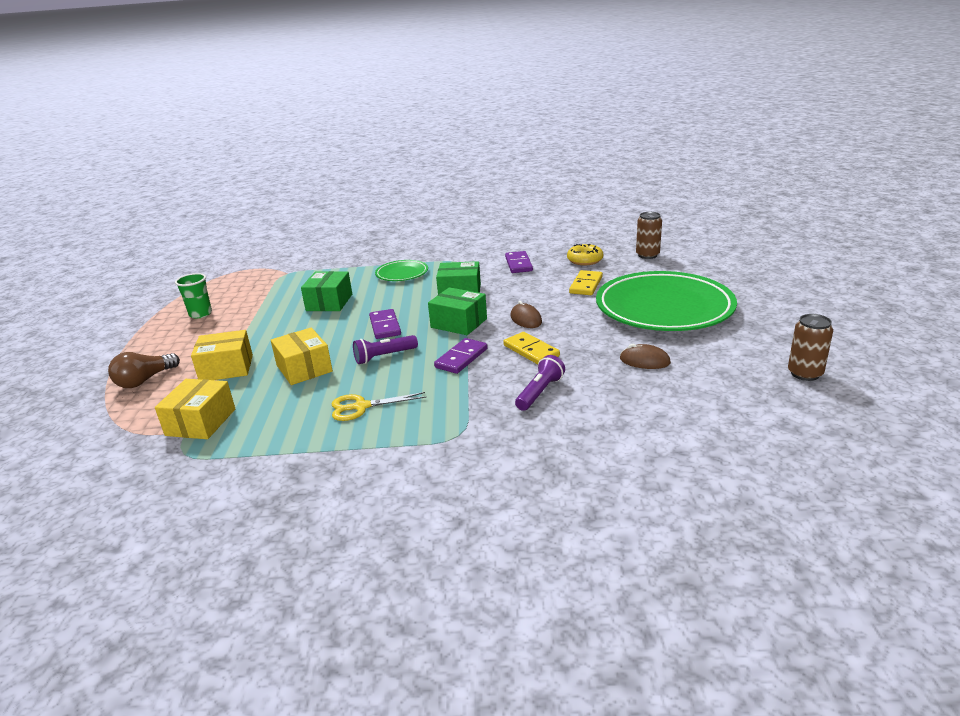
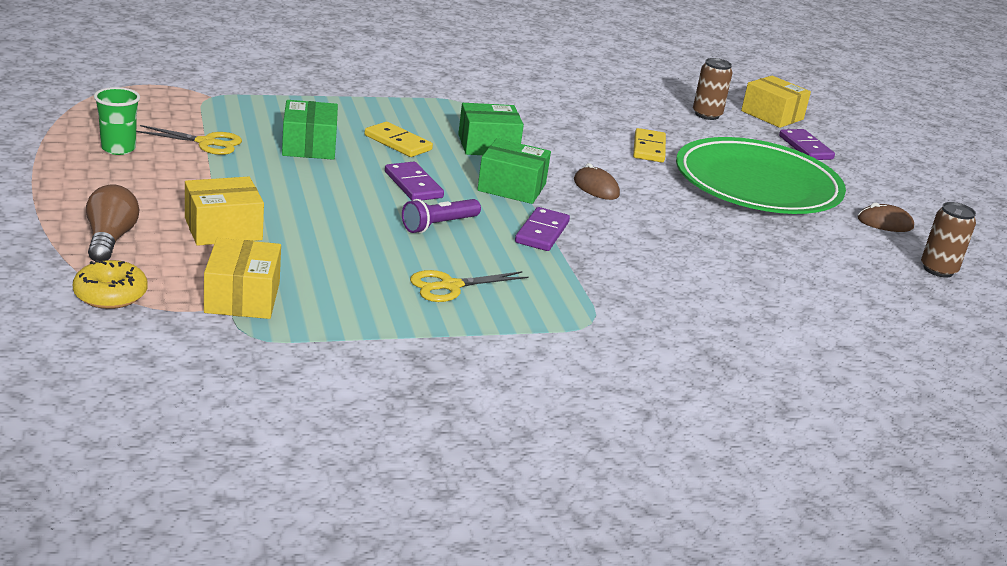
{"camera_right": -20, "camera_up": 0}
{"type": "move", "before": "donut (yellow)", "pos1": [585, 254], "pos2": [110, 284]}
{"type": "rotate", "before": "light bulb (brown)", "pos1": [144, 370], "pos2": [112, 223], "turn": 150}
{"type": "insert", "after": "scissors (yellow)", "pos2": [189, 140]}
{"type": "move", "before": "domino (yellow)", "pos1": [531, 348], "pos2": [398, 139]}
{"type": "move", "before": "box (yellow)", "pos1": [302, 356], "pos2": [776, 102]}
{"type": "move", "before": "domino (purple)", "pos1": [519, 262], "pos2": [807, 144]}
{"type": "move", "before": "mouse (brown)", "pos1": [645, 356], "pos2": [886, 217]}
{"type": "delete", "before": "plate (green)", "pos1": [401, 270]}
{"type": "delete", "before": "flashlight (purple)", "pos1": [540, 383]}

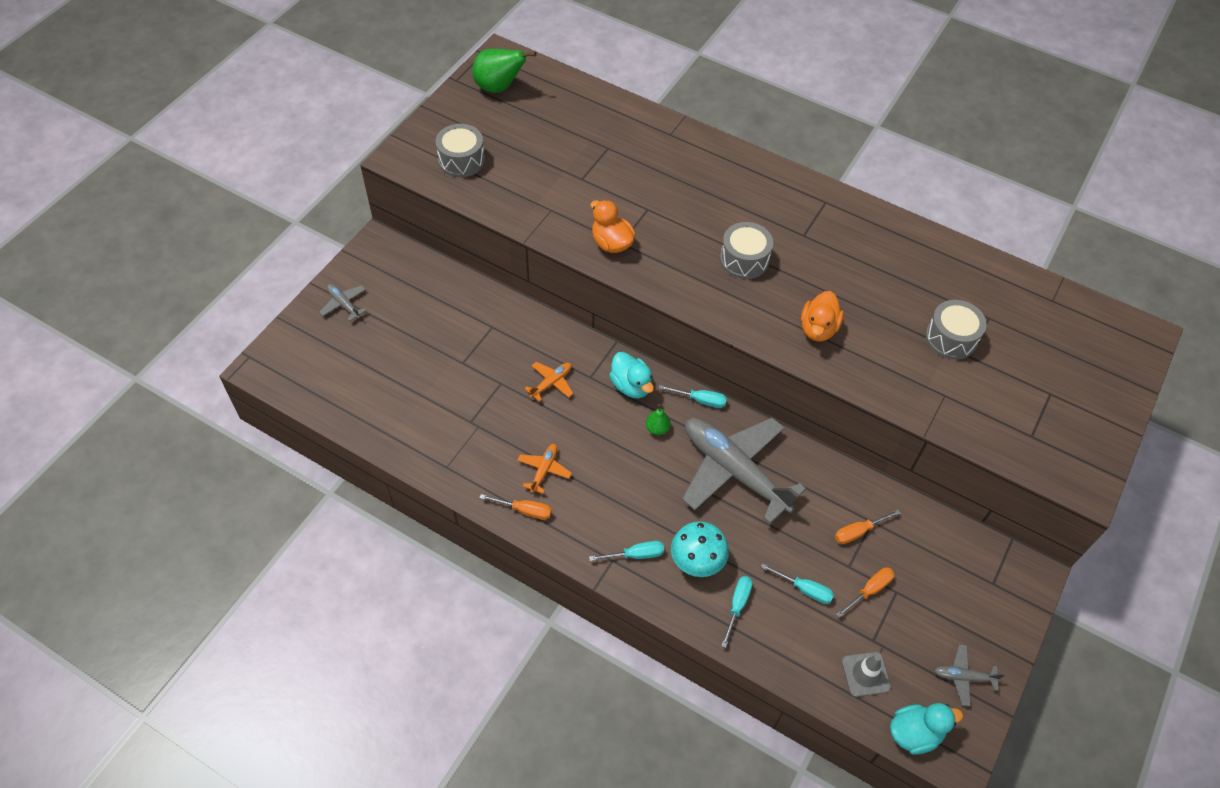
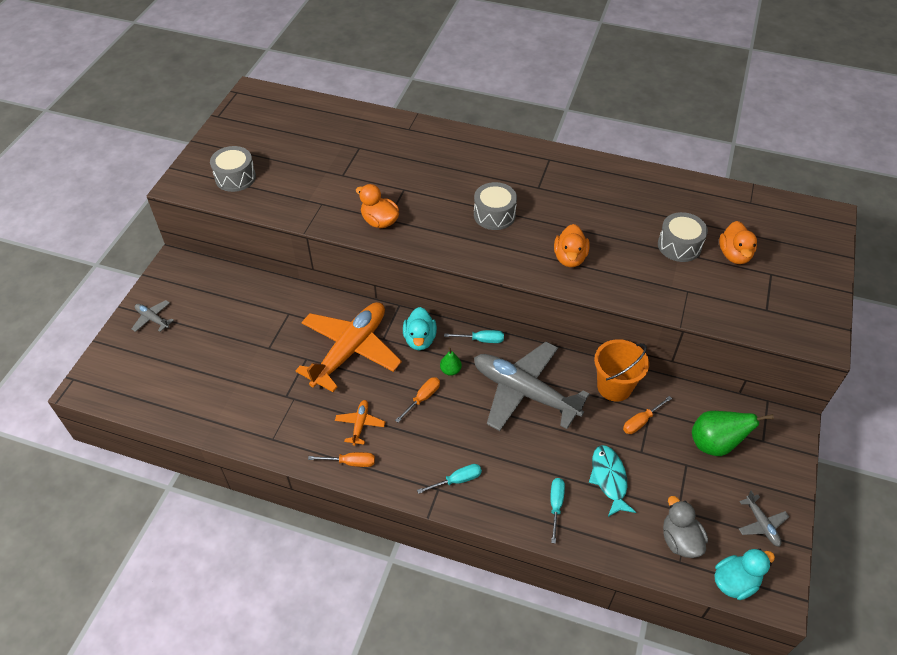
{"camera_right": -10, "camera_up": -5}
{"type": "resize", "before": "plane (orange)", "pos1": [549, 382], "pos2": [349, 347], "scale": 2.4}
{"type": "move", "before": "screwdriver (orange)", "pos1": [865, 592], "pos2": [417, 399]}
{"type": "rotate", "before": "duck (turquoise)", "pos1": [631, 375], "pos2": [420, 328], "turn": 45}
{"type": "replace", "before": "screwdriver (turquoise)", "after": "fish (turquoise)", "pos1": [797, 584], "pos2": [612, 481]}
{"type": "insert", "after": "bucket (orange)", "pos2": [621, 370]}
{"type": "replace", "before": "traffic cone (grey)", "after": "duck (grey)", "pos1": [866, 674], "pos2": [685, 527]}
{"type": "move", "before": "pear (green)", "pos1": [504, 71], "pos2": [733, 433]}
{"type": "insert", "after": "duck (orange)", "pos2": [738, 242]}
{"type": "rotate", "before": "plane (grey)", "pos1": [969, 675], "pos2": [764, 518], "turn": -105}
{"type": "delete", "before": "mushroom (turquoise)", "pos1": [700, 549]}

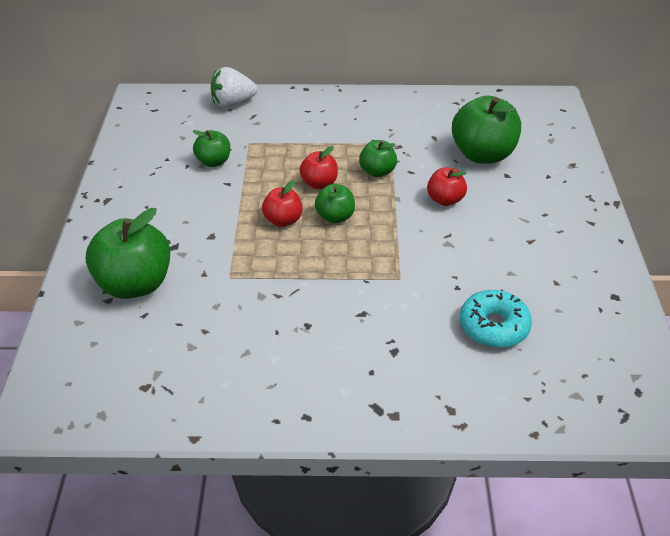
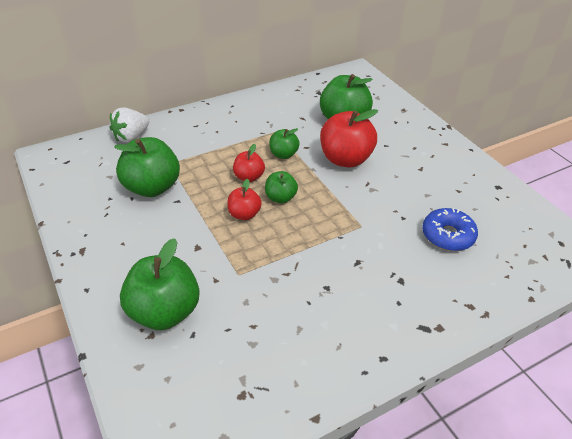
{"camera_right": -30, "camera_up": 0}
{"type": "resize", "before": "apple (green)", "pos1": [211, 148], "pos2": [147, 167], "scale": 1.85}
{"type": "resize", "before": "apple (red)", "pos1": [447, 186], "pos2": [349, 138], "scale": 1.85}
{"type": "recolor", "before": "donut (turquoise)", "after": "donut (blue)", "pos1": [496, 319], "pos2": [450, 229]}

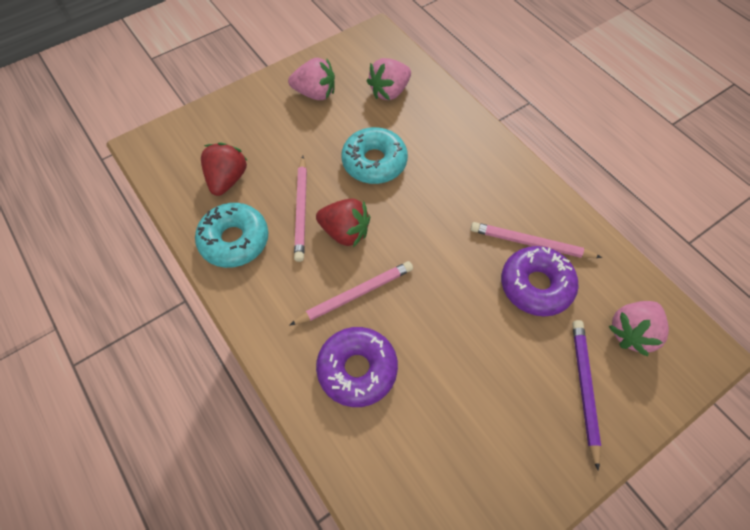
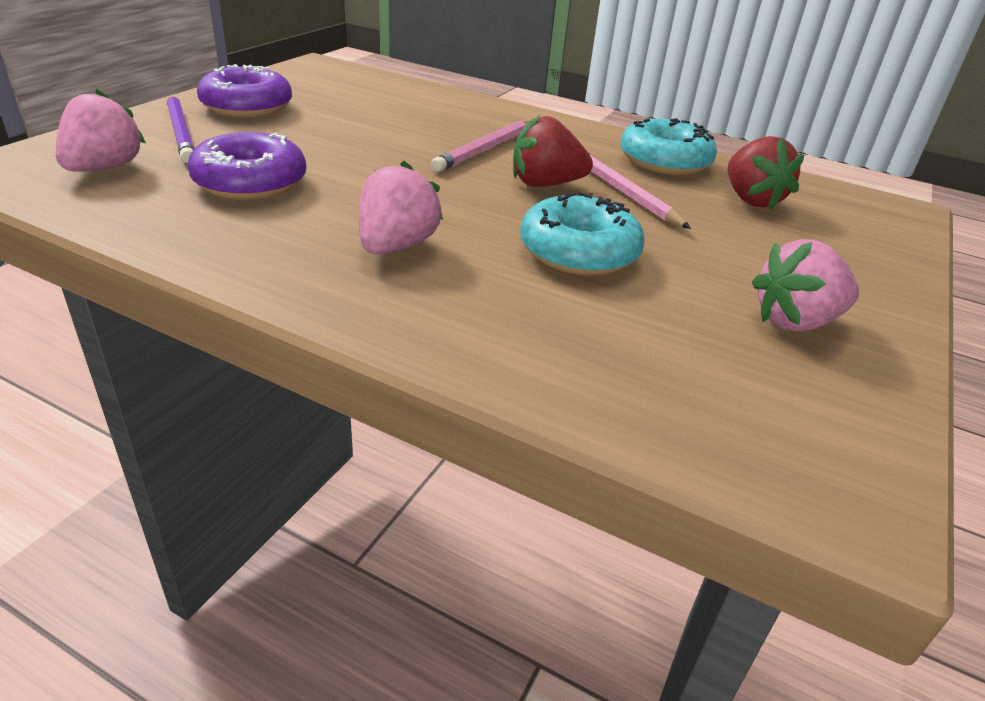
{"camera_right": 150, "camera_up": -25}
{"type": "move", "before": "donut (purple)", "pos1": [357, 367], "pos2": [244, 90]}
{"type": "move", "before": "strawberry (pink)", "pos1": [389, 79], "pos2": [401, 208]}
{"type": "delete", "before": "pencil (pink)", "pos1": [536, 240]}

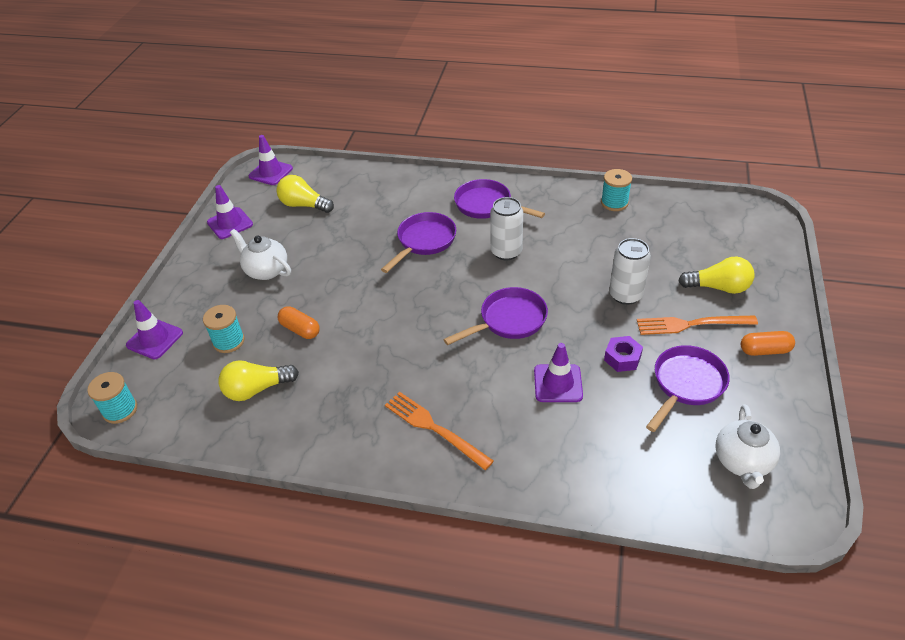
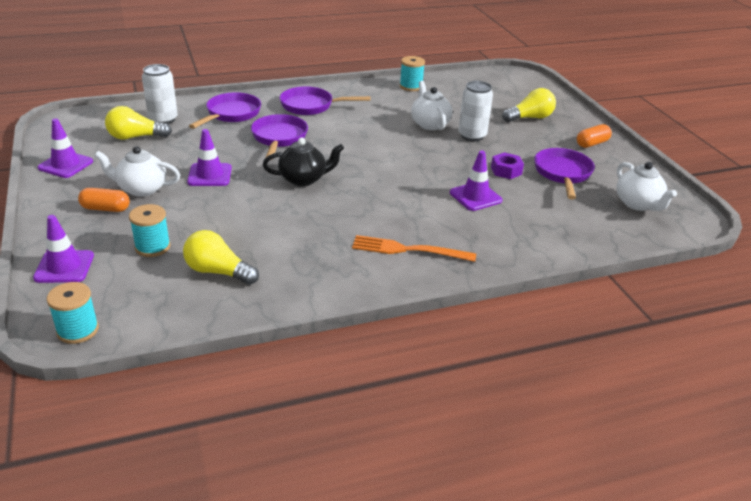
{"camera_right": -35, "camera_up": -10}
{"type": "move", "before": "capsule (orange)", "pos1": [299, 322], "pos2": [104, 200]}
{"type": "move", "before": "can (white)", "pos1": [506, 228], "pos2": [160, 94]}
{"type": "rotate", "before": "light bulb (yellow)", "pos1": [259, 380], "pos2": [221, 257], "turn": 75}
{"type": "move", "before": "traffic cone (purple)", "pos1": [271, 160], "pos2": [209, 157]}
{"type": "move", "before": "pan (purple)", "pos1": [495, 316], "pos2": [225, 110]}
{"type": "insert", "after": "teapot (black)", "pos2": [303, 162]}
{"type": "insert", "after": "teapot (white)", "pos2": [432, 105]}
{"type": "delete", "before": "fork (orange)", "pos1": [697, 325]}

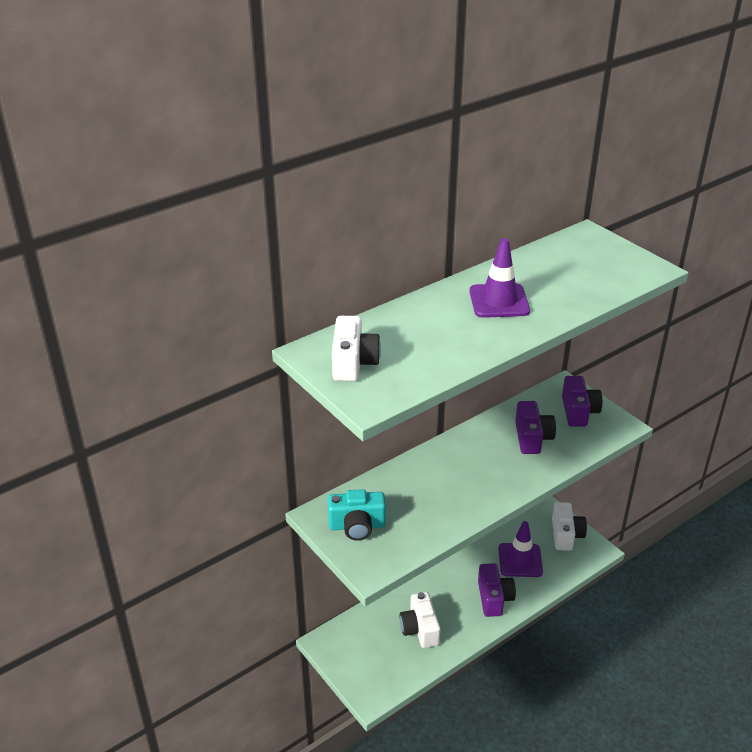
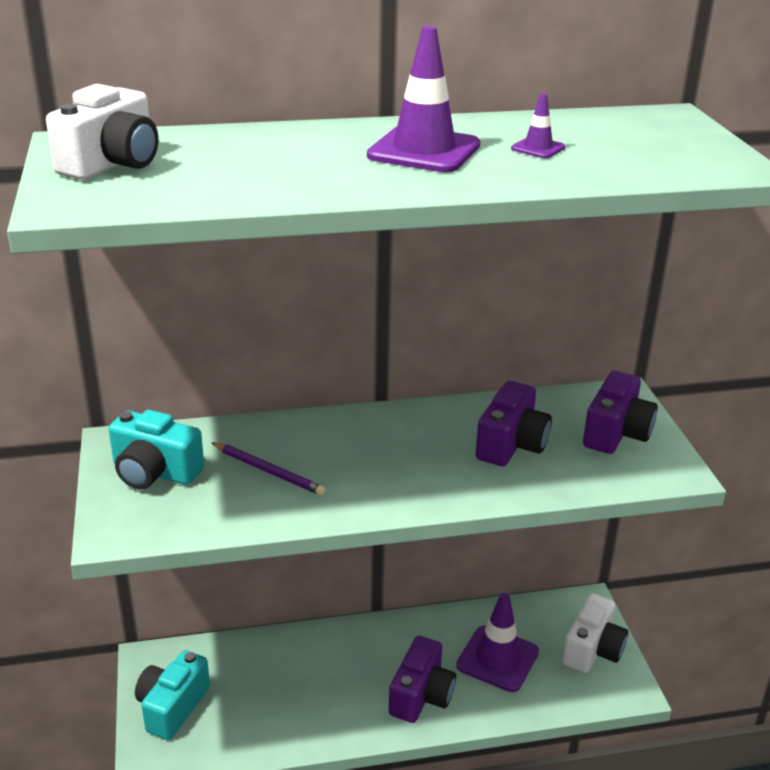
{"camera_right": 25, "camera_up": -5}
{"type": "insert", "after": "camera (turquoise)", "pos2": [172, 695]}
{"type": "insert", "after": "pencil (purple)", "pos2": [268, 469]}
{"type": "insert", "after": "traffic cone (purple)", "pos2": [538, 125]}
{"type": "delete", "before": "camera (white)", "pos1": [420, 620]}

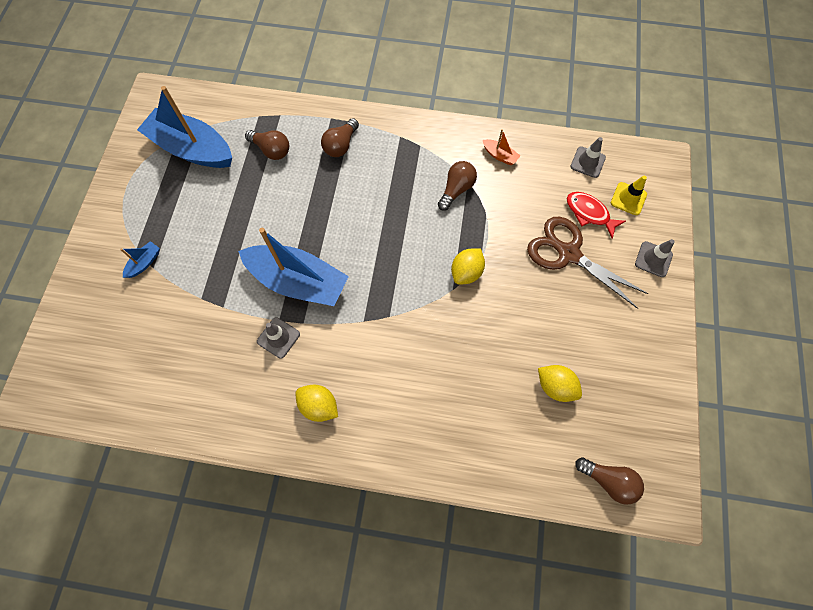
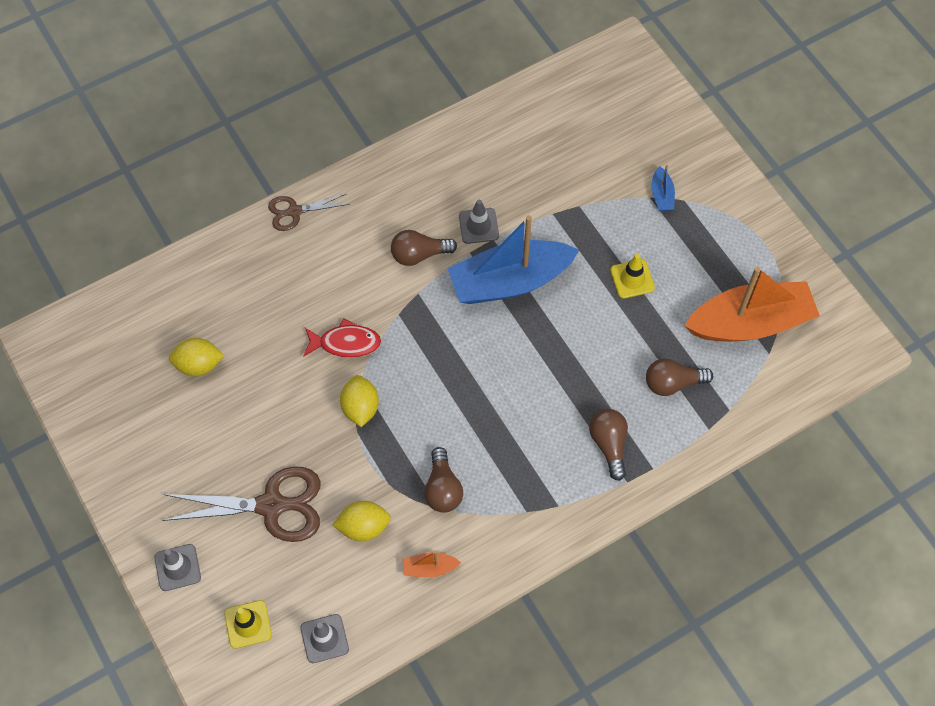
{"camera_right": 140, "camera_up": -5}
{"type": "insert", "after": "scissors (brown)", "pos2": [309, 212]}
{"type": "move", "before": "fish (red)", "pos1": [596, 215], "pos2": [342, 338]}
{"type": "move", "before": "lemon (yellow)", "pos1": [316, 403], "pos2": [362, 521]}
{"type": "move", "before": "light bulb (brown)", "pos1": [609, 481], "pos2": [424, 248]}
{"type": "insert", "after": "traffic cone (yellow)", "pos2": [632, 276]}
{"type": "recolor", "before": "boat (blue)", "after": "boat (orange)", "pos1": [184, 127], "pos2": [752, 304]}

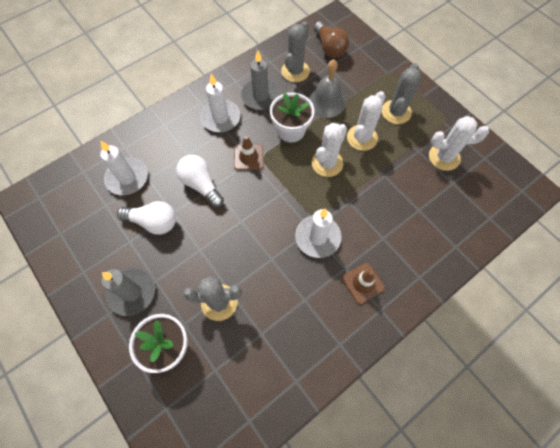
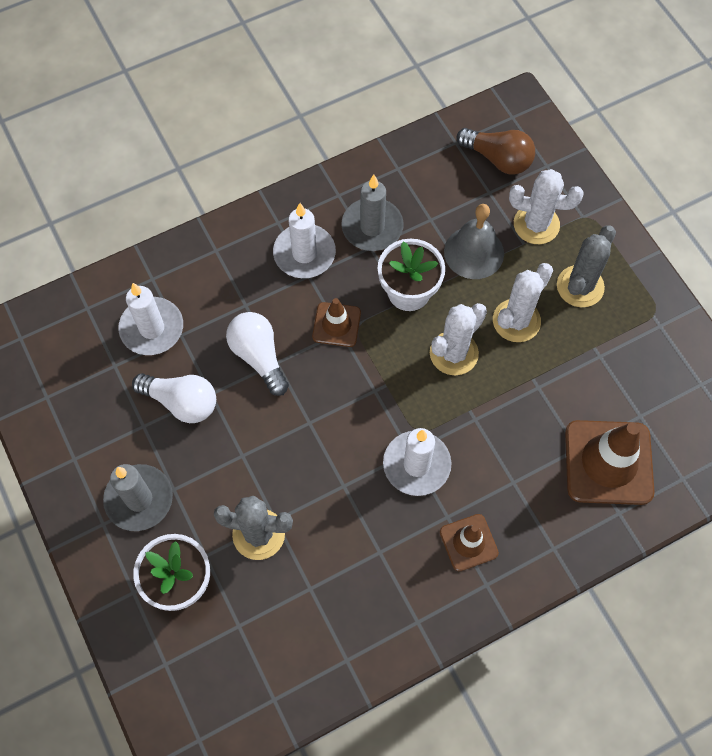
{"camera_right": 10, "camera_up": 0}
{"type": "rotate", "before": "light bulb (brown)", "pos1": [331, 39], "pos2": [496, 151], "turn": -45}
{"type": "move", "before": "cactus (white)", "pos1": [459, 143], "pos2": [546, 206]}
{"type": "insert", "after": "traffic cone (brown)", "pos2": [610, 462]}
{"type": "delete", "before": "cactus (grey)", "pos1": [295, 51]}

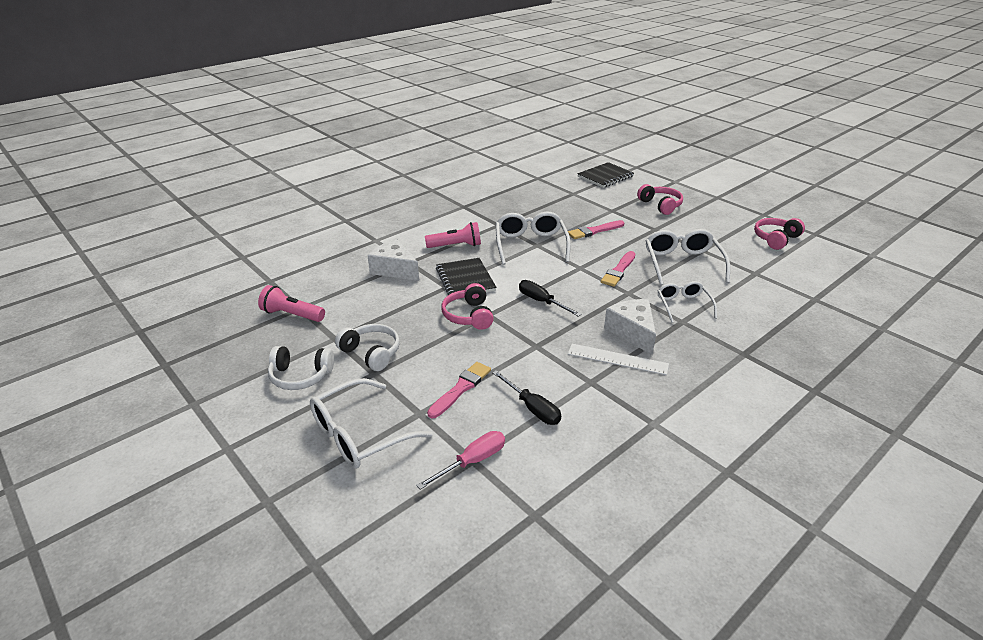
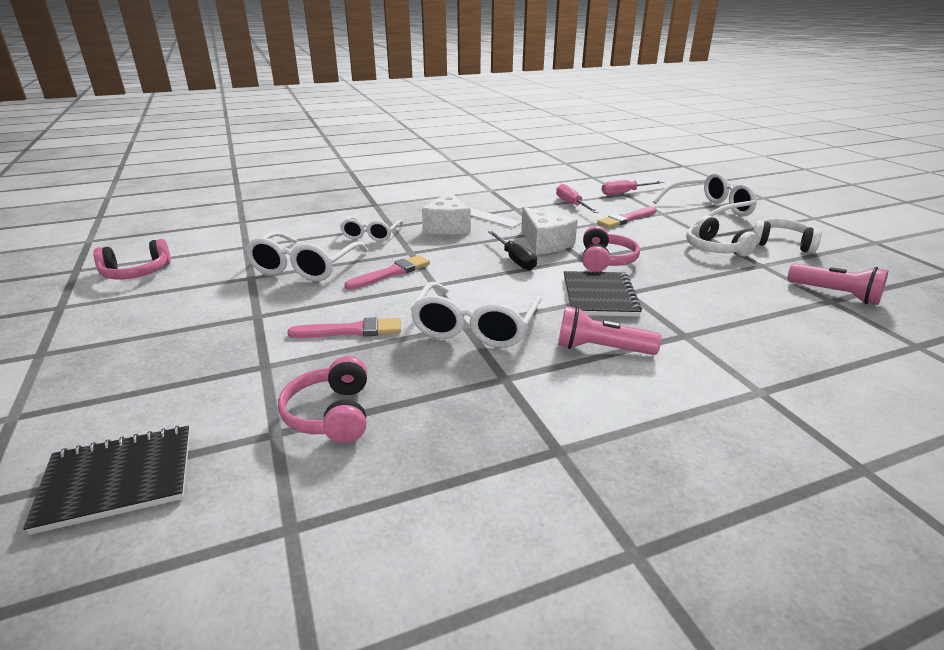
{"camera_right": -160, "camera_up": -5}
{"type": "move", "before": "headphones (pink)", "pos1": [660, 199], "pos2": [322, 399]}
{"type": "move", "before": "cheese (white)", "pos1": [393, 260], "pos2": [549, 231]}
{"type": "recolor", "before": "screwdriver (black)", "after": "screwdriver (pink)", "pos1": [526, 397], "pos2": [577, 198]}

